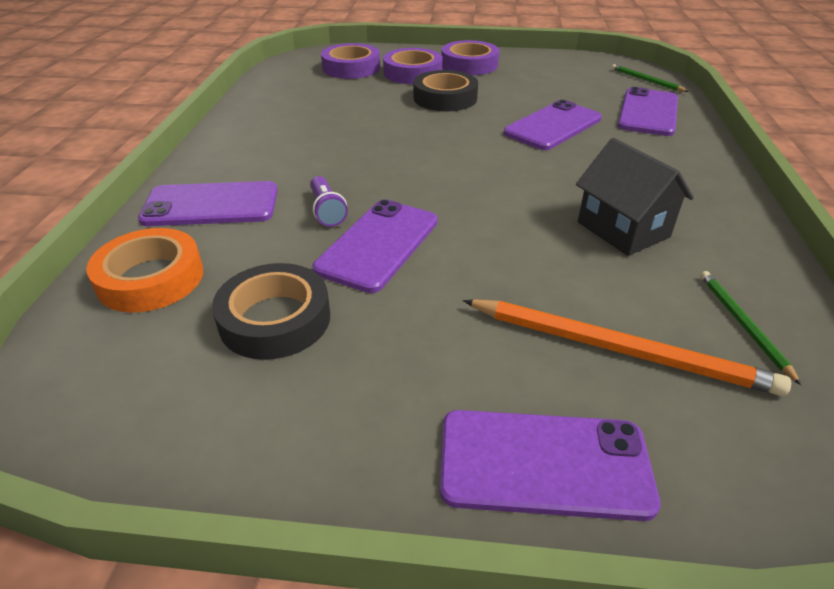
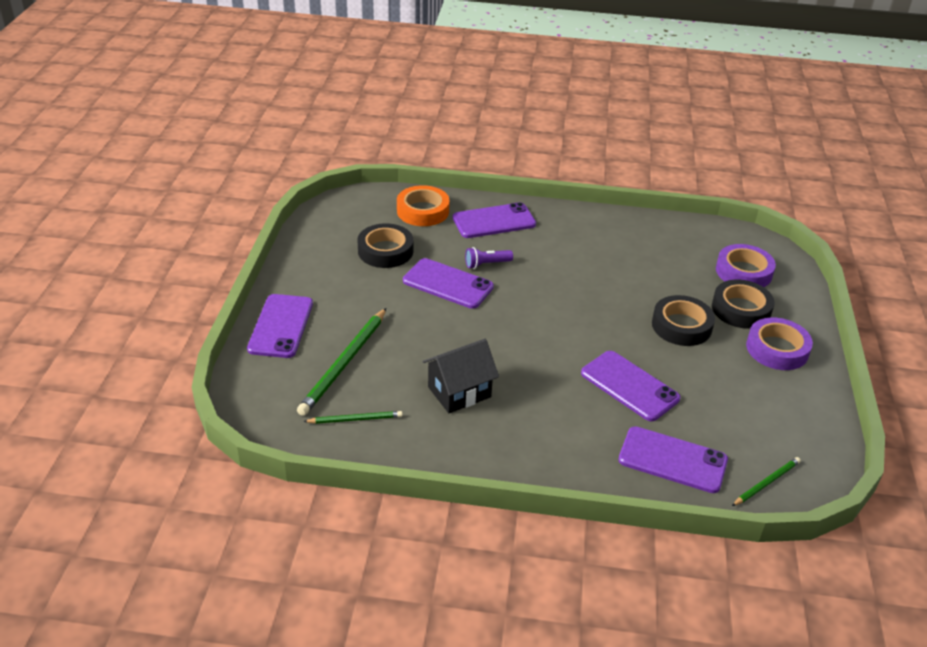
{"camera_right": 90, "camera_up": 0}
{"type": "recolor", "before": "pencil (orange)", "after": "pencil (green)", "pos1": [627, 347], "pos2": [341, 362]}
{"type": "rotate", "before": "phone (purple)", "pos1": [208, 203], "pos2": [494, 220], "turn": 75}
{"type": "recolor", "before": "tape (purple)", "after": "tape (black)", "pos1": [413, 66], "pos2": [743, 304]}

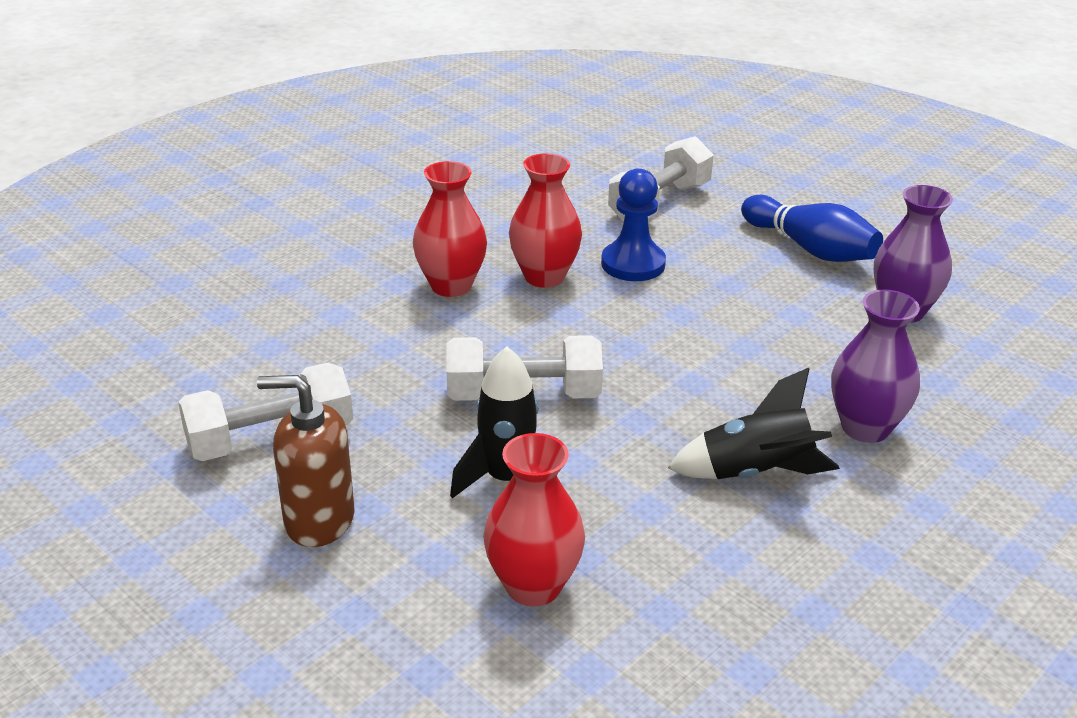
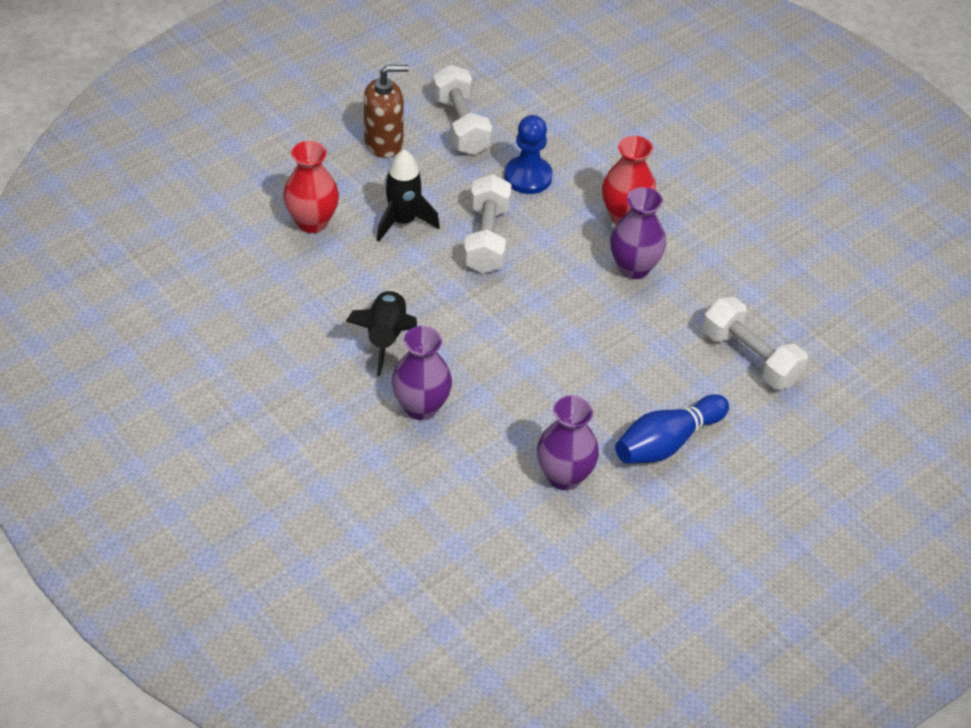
{"camera_right": 95, "camera_up": 15}
{"type": "rotate", "before": "soap dispenser (brown)", "pos1": [305, 461], "pos2": [386, 111], "turn": 60}
{"type": "move", "before": "pawn (blue)", "pos1": [633, 224], "pos2": [528, 154]}
{"type": "recolor", "before": "vase (red)", "after": "vase (purple)", "pos1": [545, 220], "pos2": [638, 233]}

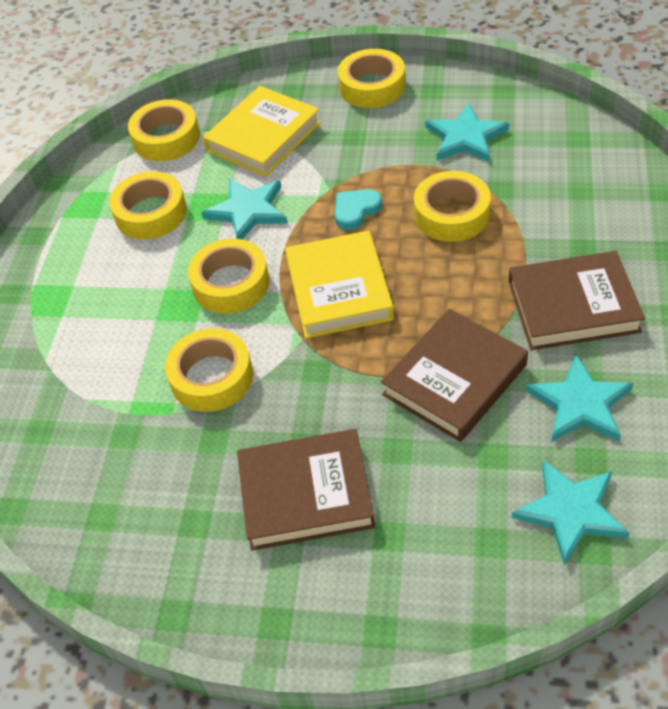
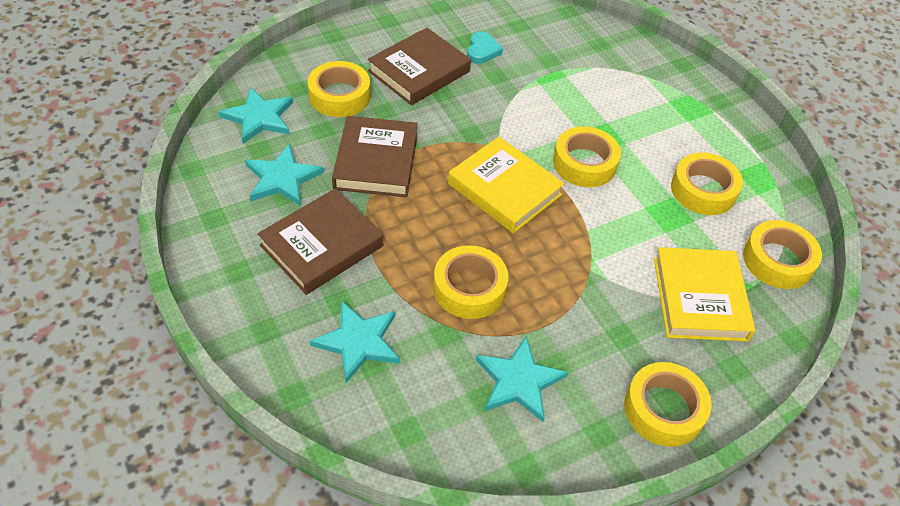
{"camera_right": 135, "camera_up": 0}
{"type": "move", "before": "tape (yellow)", "pos1": [209, 370], "pos2": [339, 89]}
{"type": "move", "before": "star (turquoise)", "pos1": [244, 208], "pos2": [354, 341]}
{"type": "move", "before": "heart (turquoise)", "pos1": [358, 209], "pos2": [485, 47]}

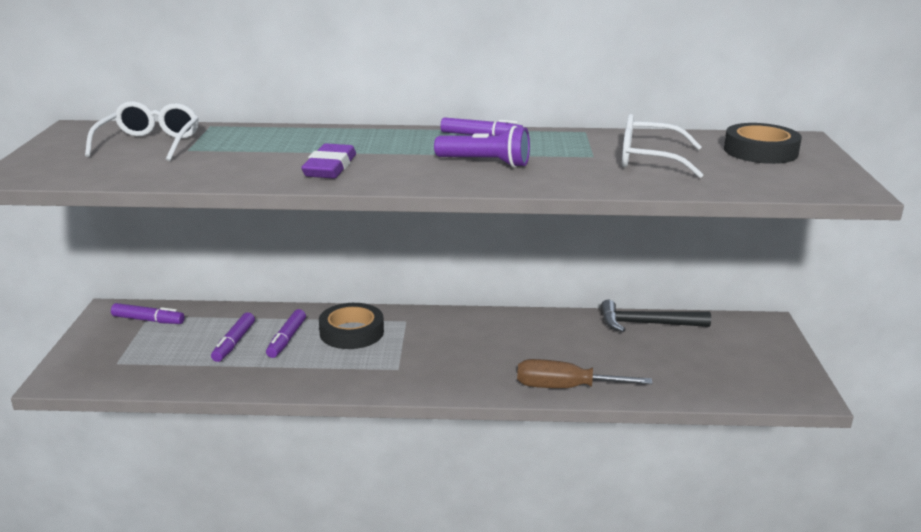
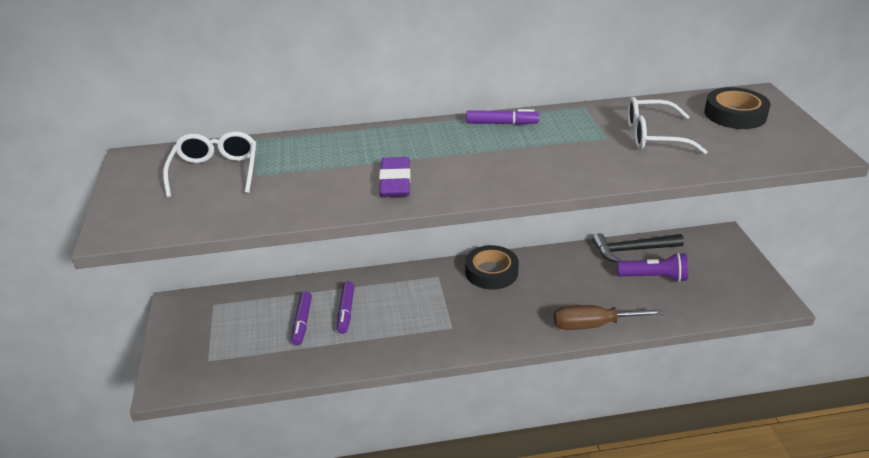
{"camera_right": -10, "camera_up": 10}
{"type": "move", "before": "tape (black)", "pos1": [351, 326], "pos2": [492, 267]}
{"type": "move", "before": "flashlight (purple)", "pos1": [482, 147], "pos2": [652, 267]}
{"type": "delete", "before": "marker (purple)", "pos1": [148, 313]}

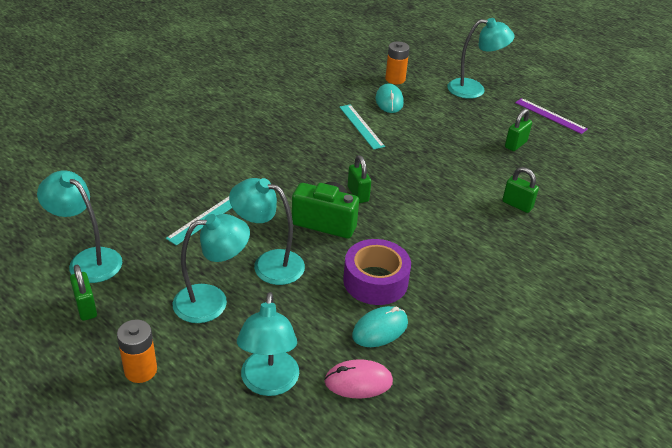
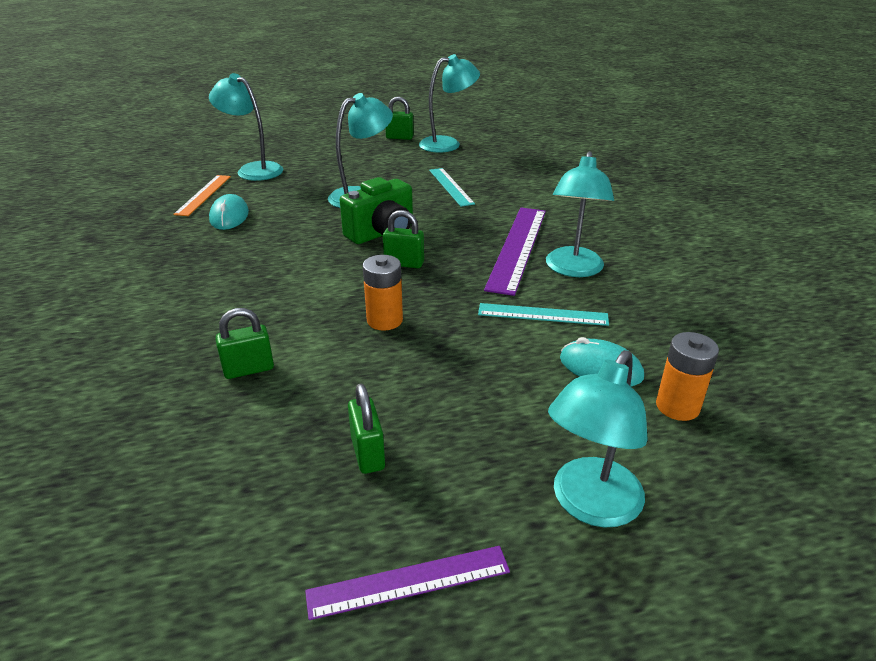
{"camera_right": 125, "camera_up": -5}
{"type": "replace", "before": "mouse (pink)", "after": "ruler (orange)", "pos1": [358, 379], "pos2": [202, 195]}
{"type": "move", "before": "battery (orange)", "pos1": [137, 351], "pos2": [382, 293]}
{"type": "insert", "after": "ruler (purple)", "pos2": [515, 252]}
{"type": "move", "before": "lamp (turquoise)", "pos1": [211, 268], "pos2": [580, 214]}
{"type": "delete", "before": "tape (purple)", "pos1": [377, 272]}

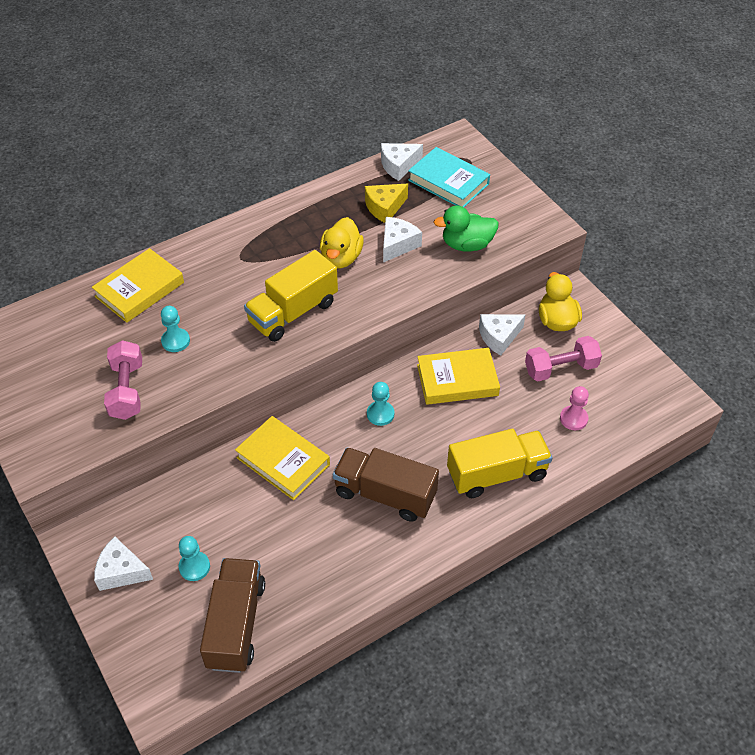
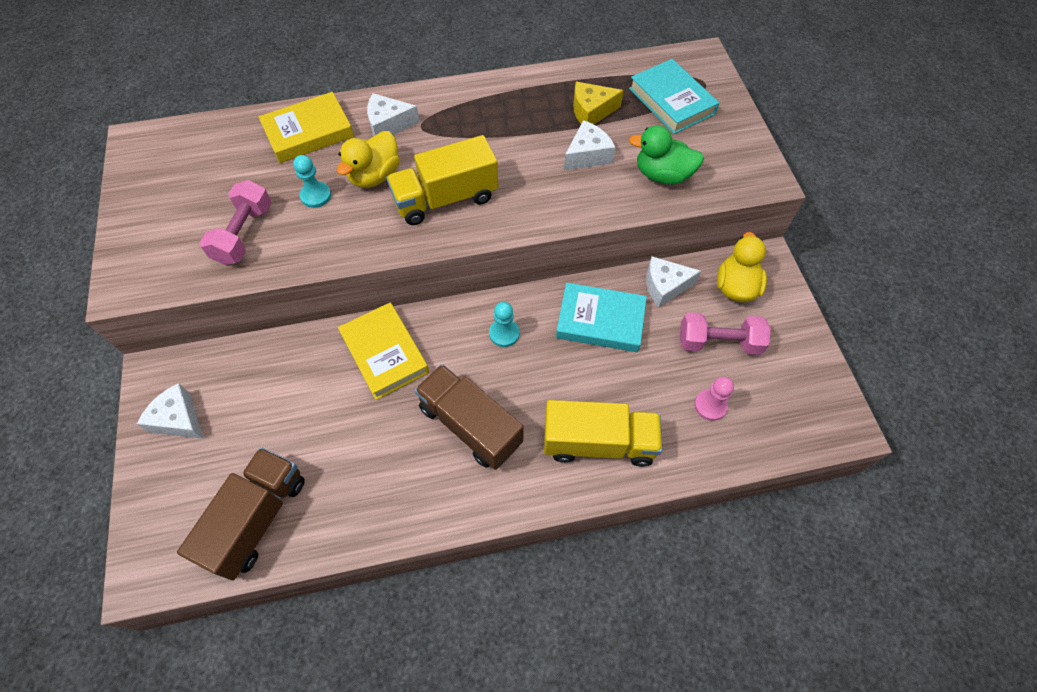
{"camera_right": 20, "camera_up": 10}
{"type": "move", "before": "duck (yellow)", "pos1": [342, 242], "pos2": [368, 159]}
{"type": "move", "before": "cheese (white)", "pos1": [402, 162], "pos2": [393, 114]}
{"type": "recolor", "before": "book (yellow)", "after": "book (turquoise)", "pos1": [458, 376], "pos2": [601, 317]}
{"type": "delete", "before": "pawn (turquoise)", "pos1": [194, 558]}

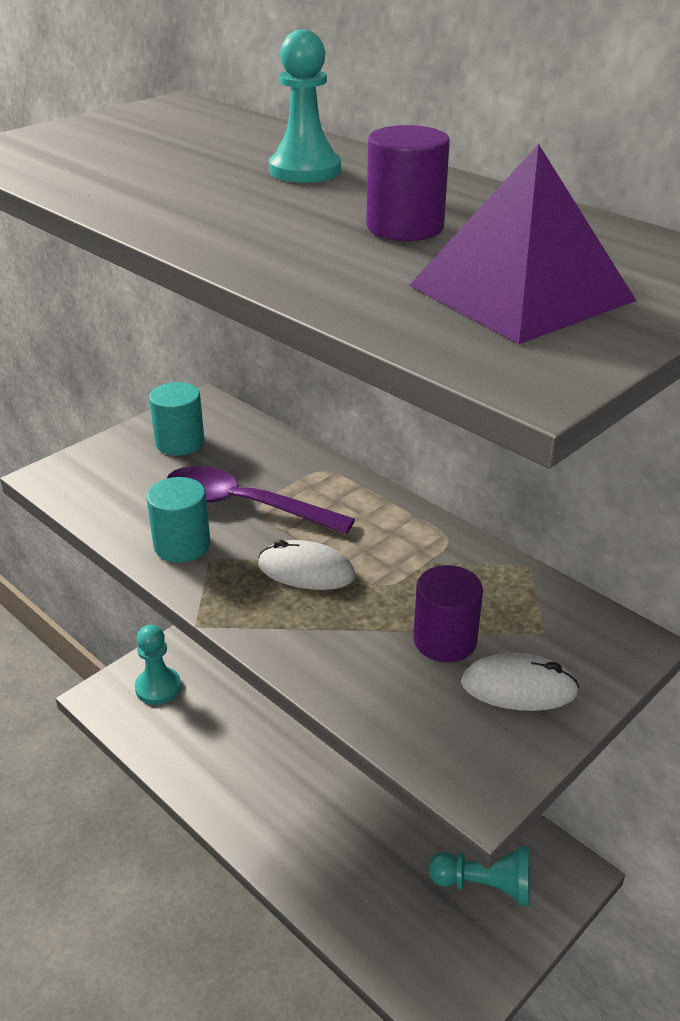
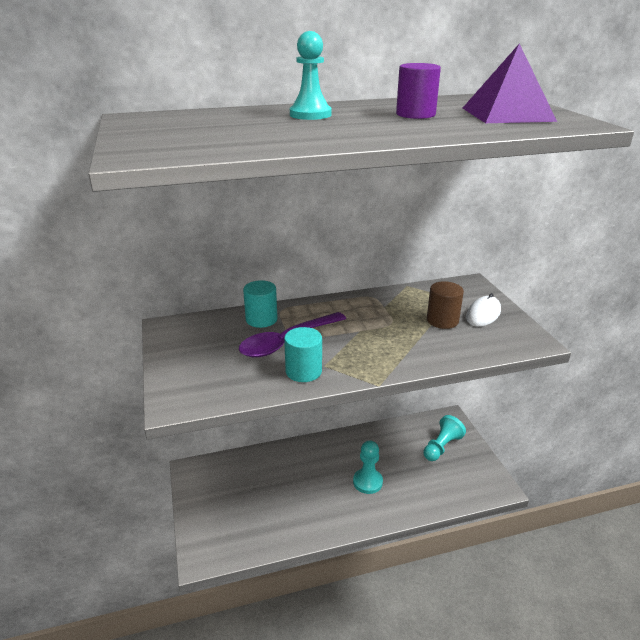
{"camera_right": -60, "camera_up": -5}
{"type": "move", "before": "cylinder (turquoise)", "pos1": [176, 419], "pos2": [260, 304]}
{"type": "move", "before": "pawn (turquoise)", "pos1": [158, 665], "pos2": [368, 467]}
{"type": "recolor", "before": "cylinder (purple)", "after": "cylinder (brown)", "pos1": [448, 613], "pos2": [445, 305]}
{"type": "delete", "before": "mouse (white)", "pos1": [306, 565]}

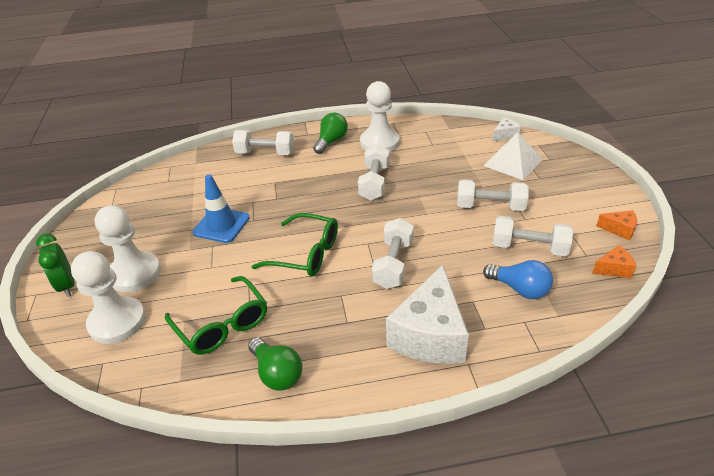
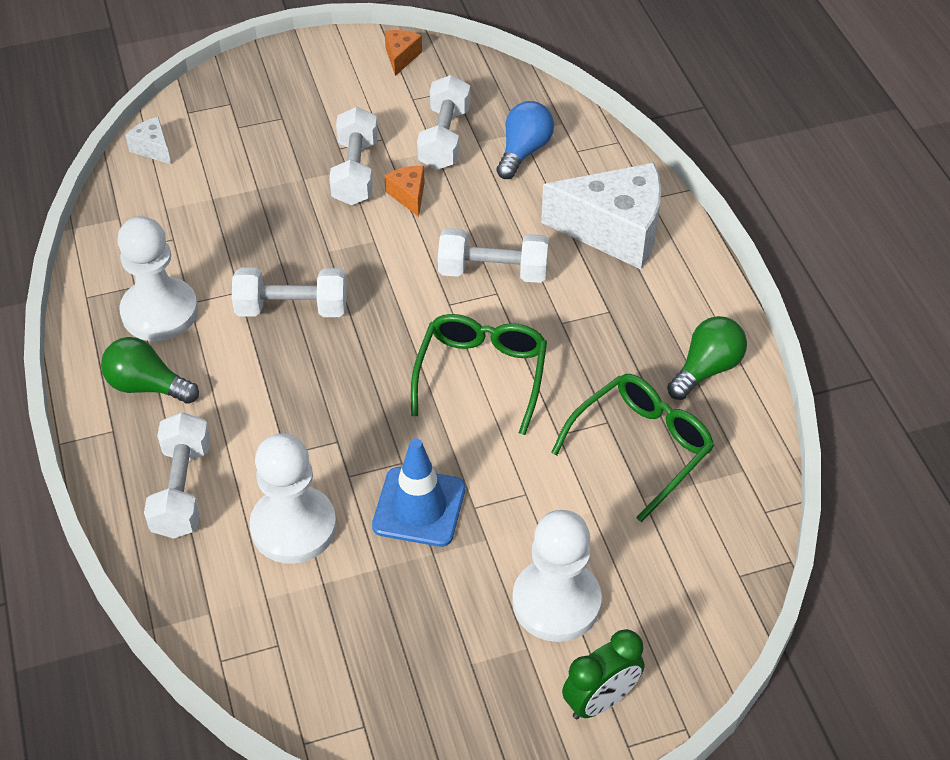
{"camera_right": -100, "camera_up": 10}
{"type": "move", "before": "pawn (white)", "pos1": [108, 297], "pos2": [293, 498]}
{"type": "move", "before": "cheese (orange)", "pos1": [614, 261], "pos2": [404, 191]}
{"type": "delete", "before": "pyramid (white)", "pos1": [513, 156]}

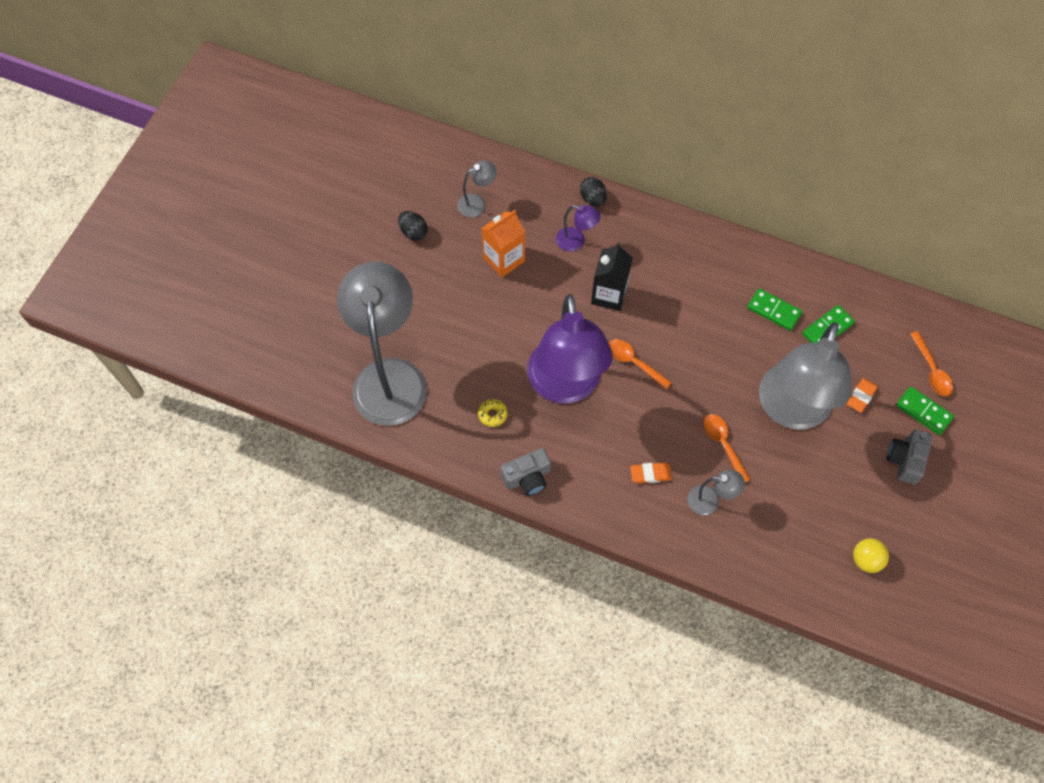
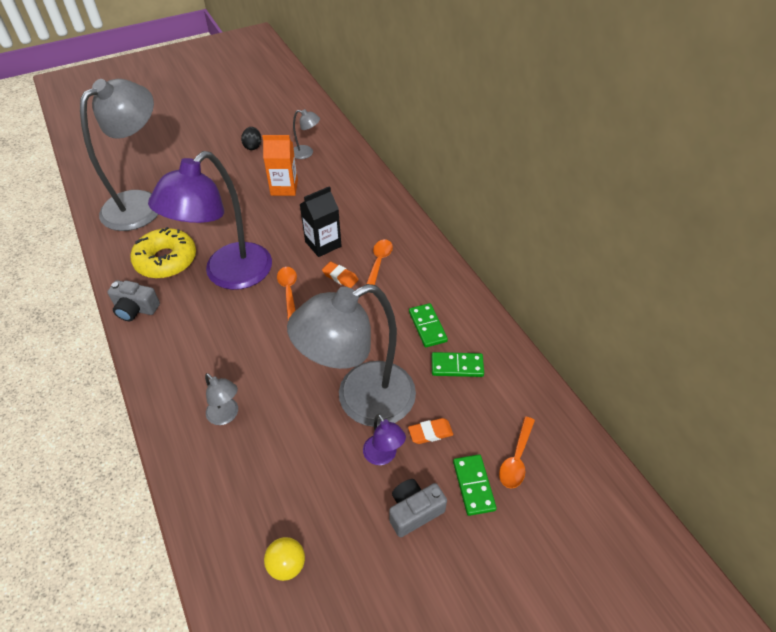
{"camera_right": 40, "camera_up": -15}
{"type": "resize", "before": "donut (yellow)", "pos1": [493, 413], "pos2": [163, 253], "scale": 2.44}
{"type": "move", "before": "eraser (orange)", "pos1": [651, 473], "pos2": [340, 275]}
{"type": "move", "before": "lamp (purple)", "pos1": [578, 228], "pos2": [384, 439]}
{"type": "move", "before": "spoon (orange)", "pos1": [727, 448], "pos2": [379, 262]}
{"type": "delete", "before": "egg (black)", "pos1": [593, 192]}

